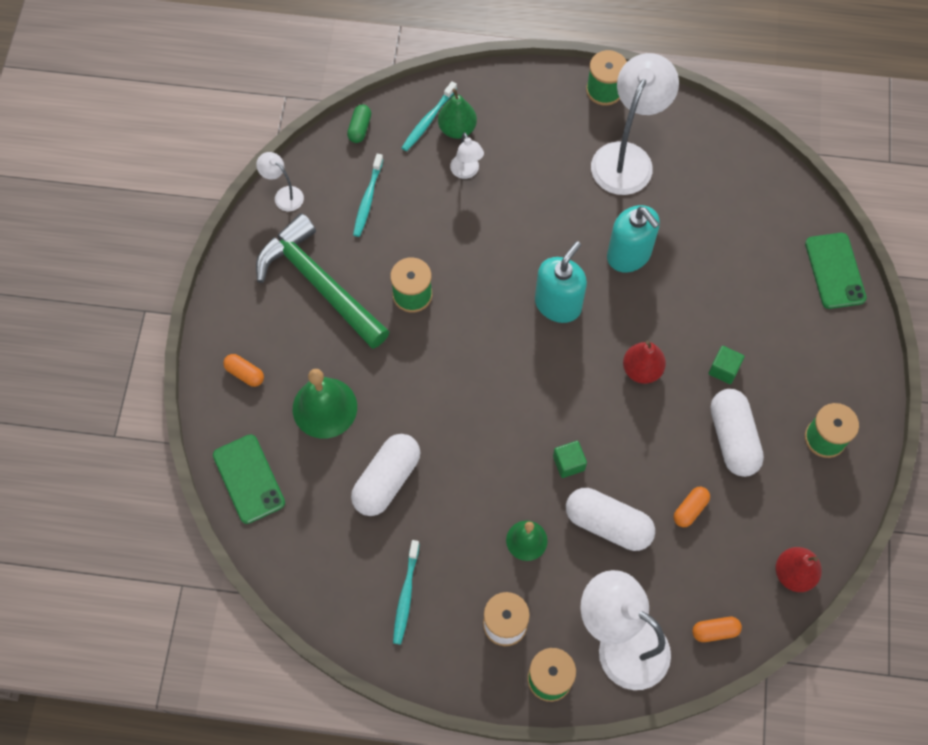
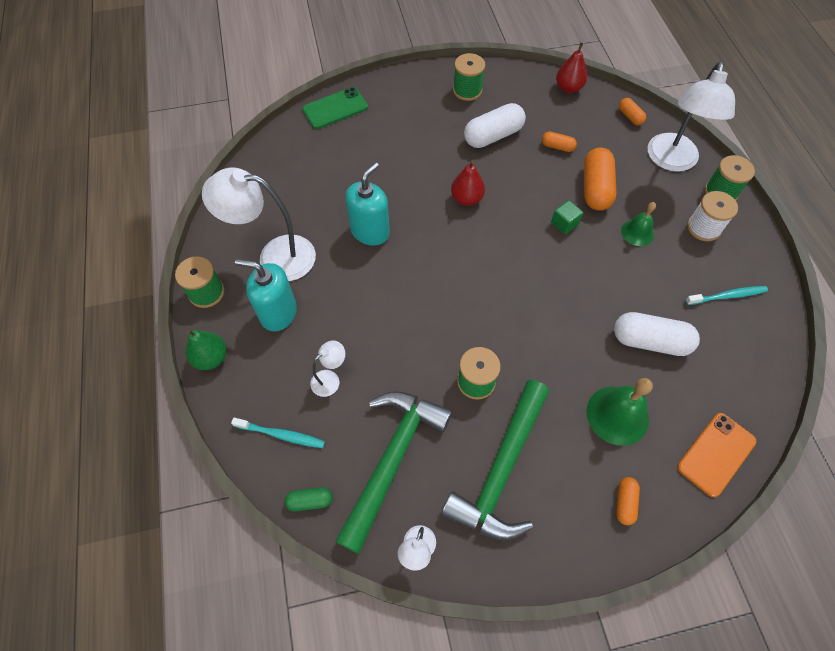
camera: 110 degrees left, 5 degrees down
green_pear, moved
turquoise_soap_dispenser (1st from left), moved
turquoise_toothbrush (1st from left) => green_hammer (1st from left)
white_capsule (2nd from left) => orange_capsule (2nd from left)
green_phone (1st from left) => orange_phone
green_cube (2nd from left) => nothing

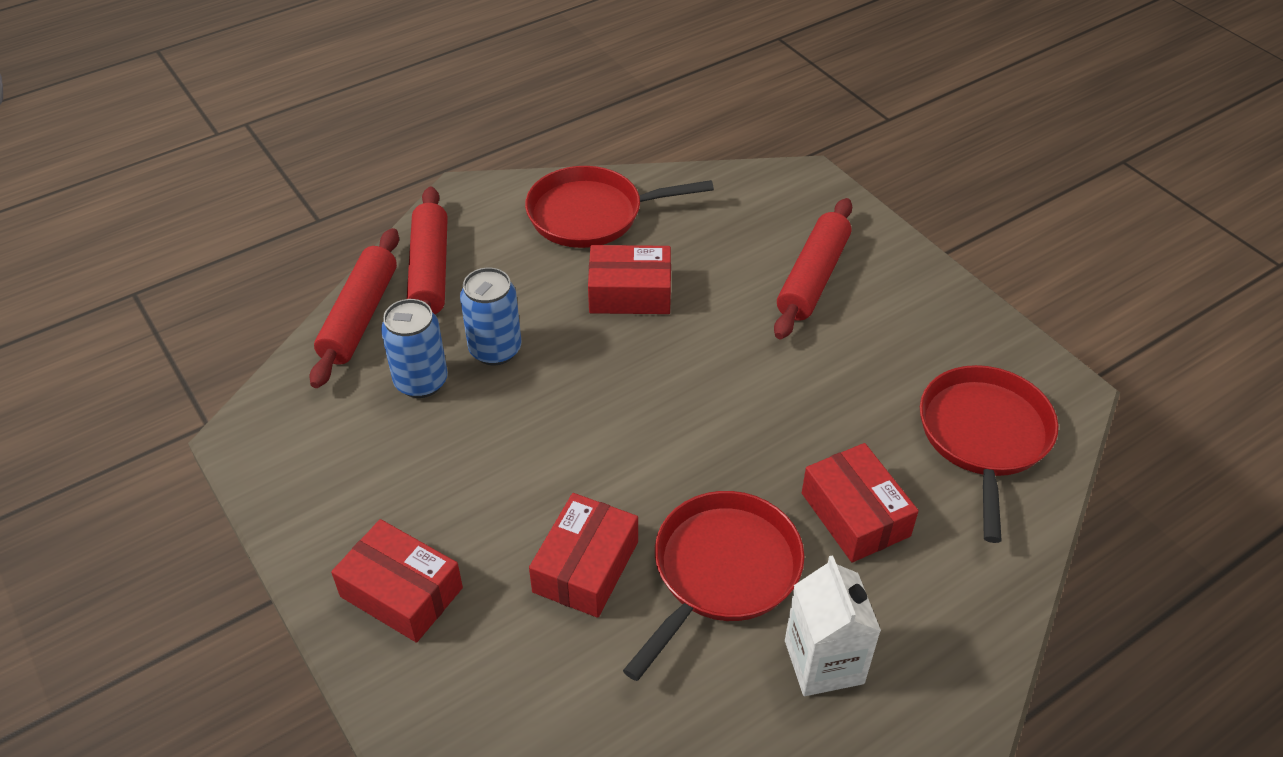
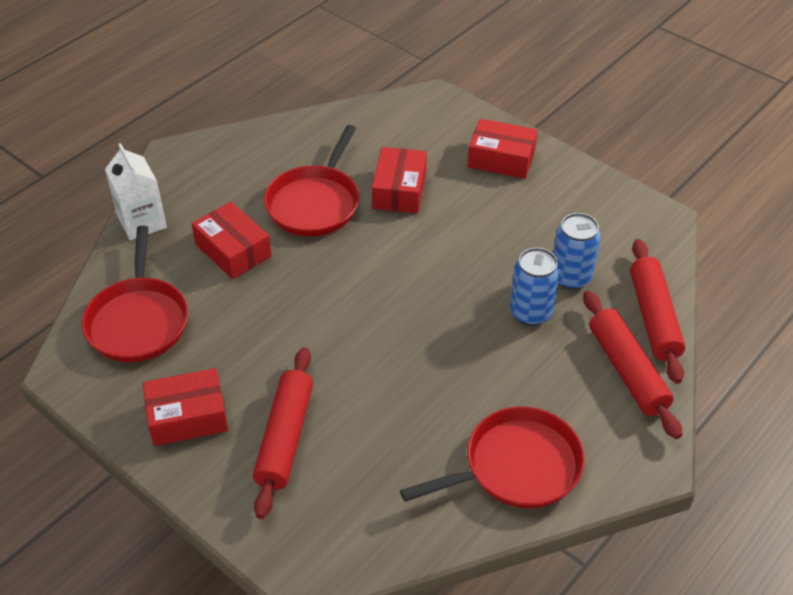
camera: 165 degrees right, 0 degrees up
white_carton, moved
red_box (3rd from left in the first image) => red_box (1st from left), moved

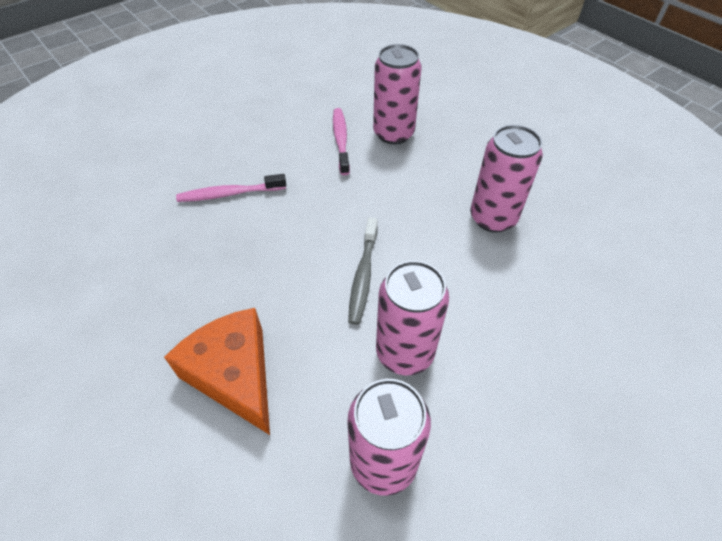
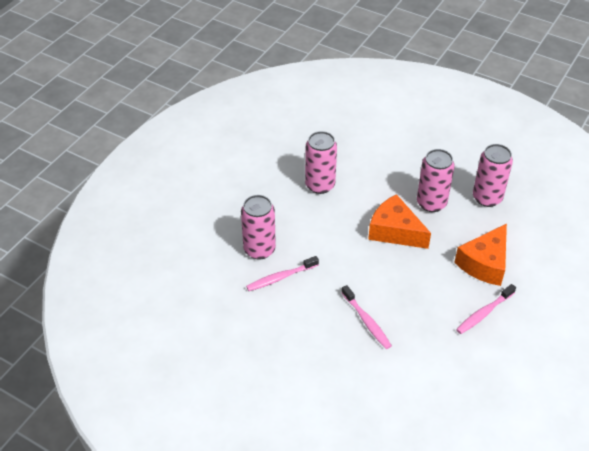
camera: 110 degrees left, 5 degrees down
grey_toothbrush => orange_cheese (1st from left)
nothing => pink_toothbrush (3rd from left)

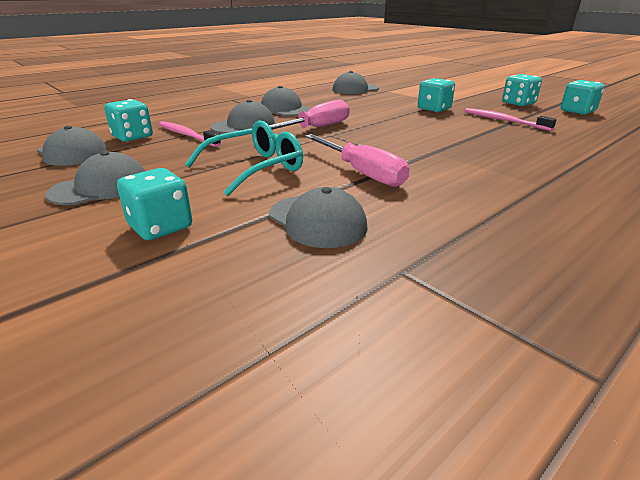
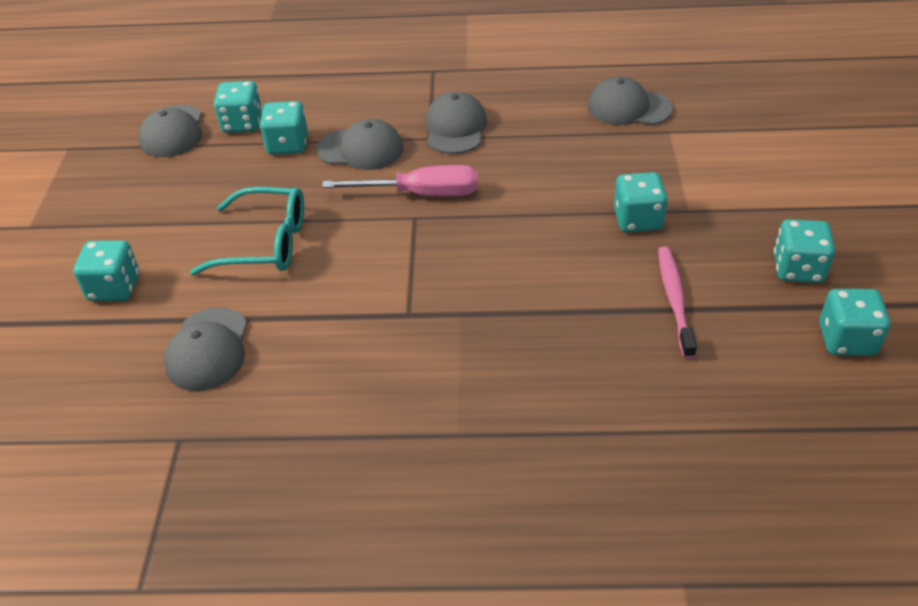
camera: 45 degrees right, 15 degrees up
pink_toothbrush (1st from left) => turquoise_dice (3rd from left)
grey_cap (2nd from left) => nothing
pink_screwdriver (2nd from left) => nothing

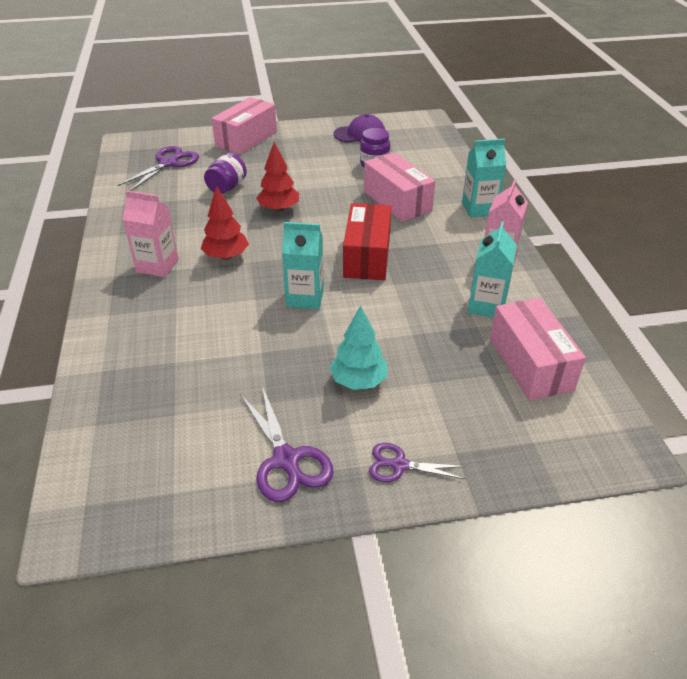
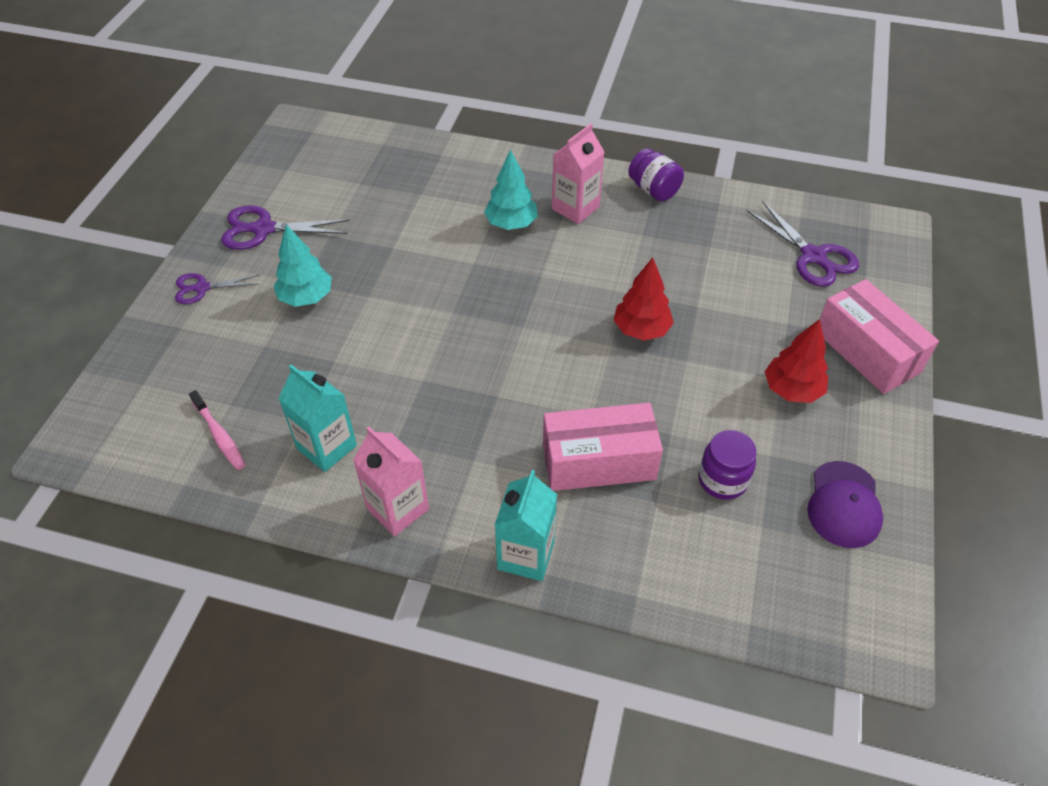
camera: 115 degrees right, 10 degrees up
purple_scissors (3rd from left in the first image) => purple_scissors (1st from left), 135 degrees counterclockwise
pink_box (3rd from left) => pink_toothbrush
nothing => turquoise_tree (2nd from left)
purple_jar (1st from left), moved
red_tree (1st from left in the first image) => red_tree (2nd from left), moved
turquoise_carton (1st from left) => nothing
red_box => nothing

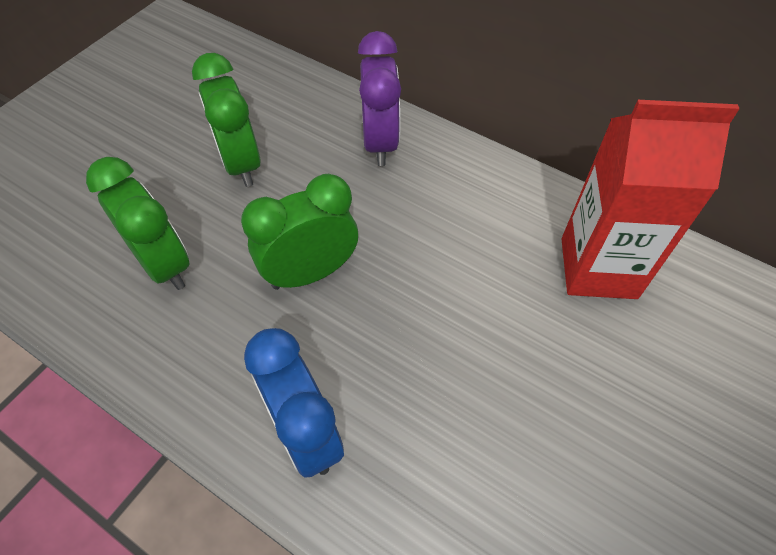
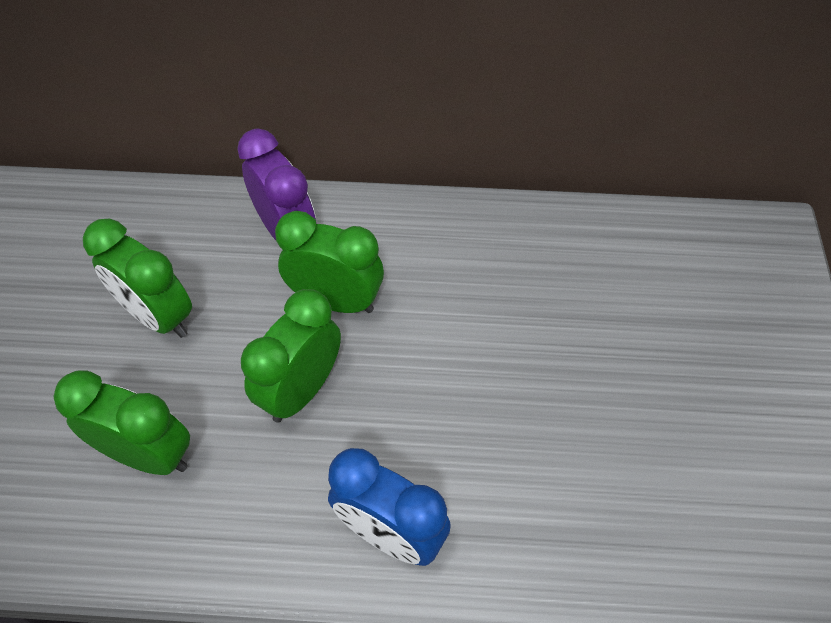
camera: 30 degrees left, 0 degrees up
nothing => green_clock (4th from left)
red_carton => nothing

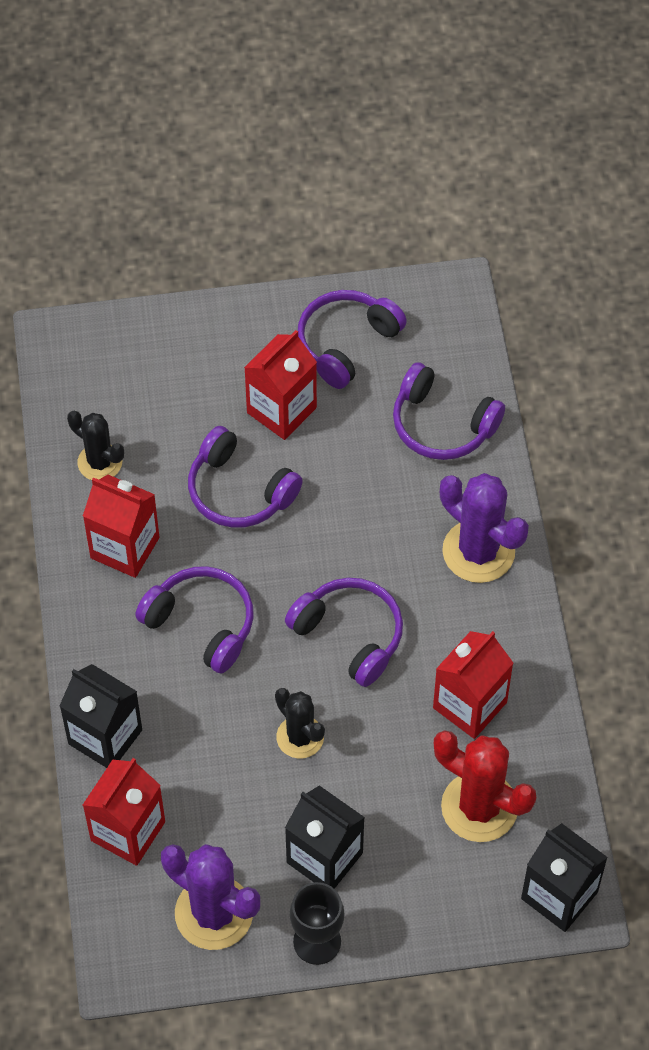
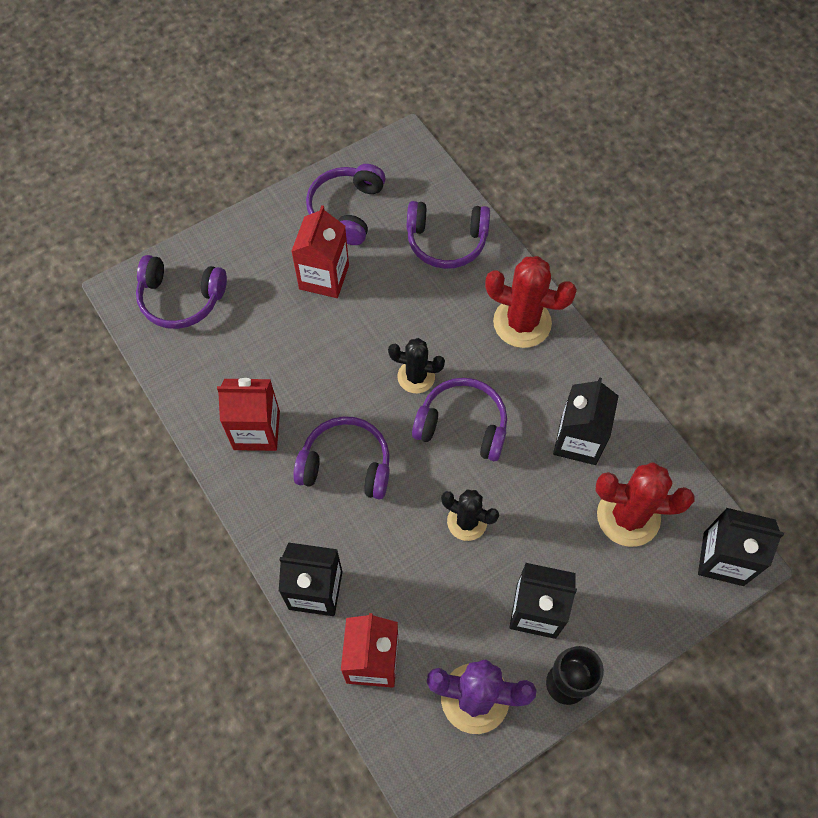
camera: 25 degrees left, 5 degrees up
purple_headphones (2nd from left in the first image) => purple_headphones (1st from left), moved
black_cactus (1st from left), moved
purple_cactus (2nd from left) => red_cactus (1st from left)
red_carton (4th from left) => black_carton (3rd from left)

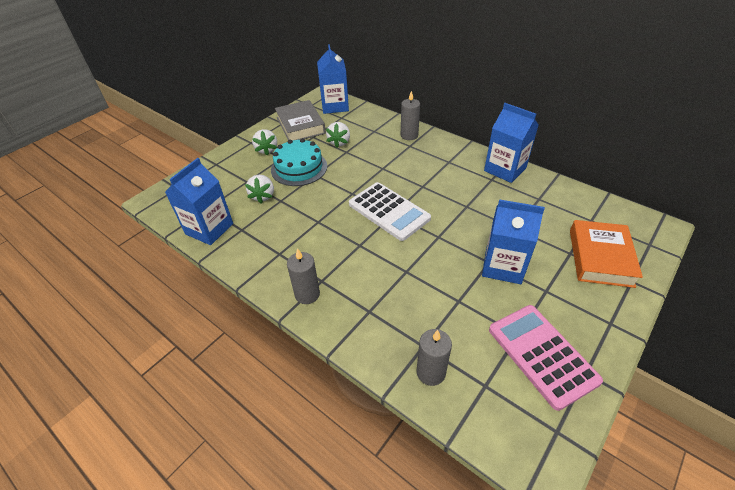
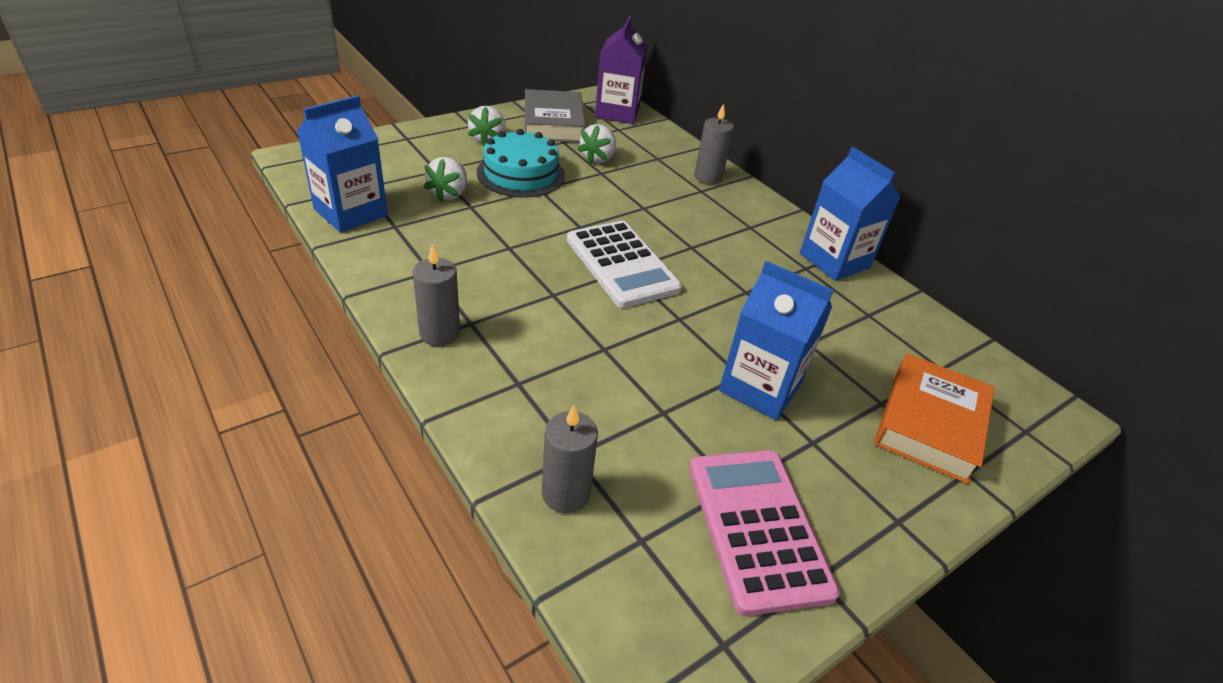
camera: 10 degrees right, 5 degrees down
blue_carton (2nd from left) => purple_carton

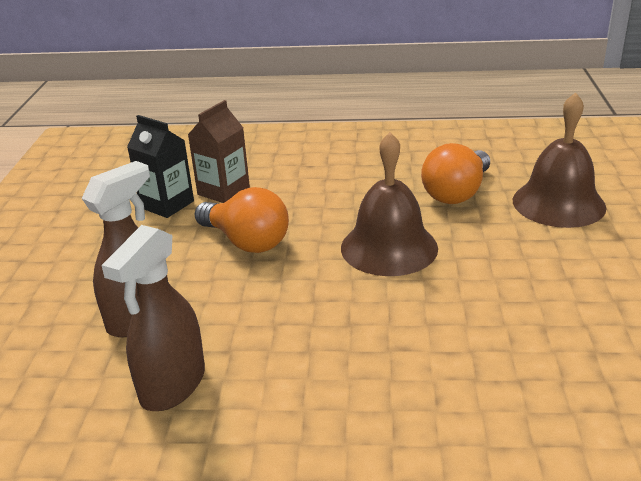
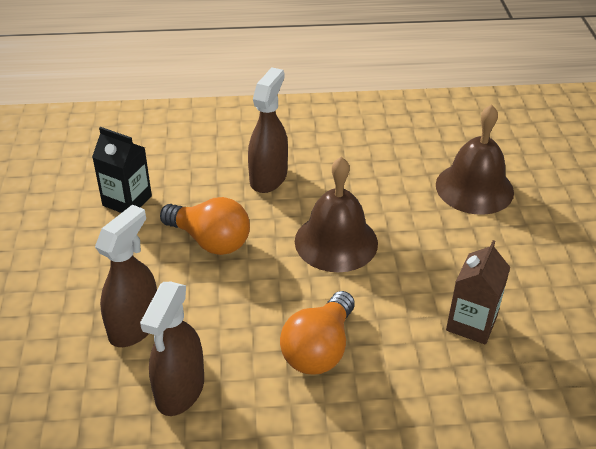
camera: 10 degrees left, 10 degrees up
nothing => brown_spray_bottle (3rd from left)
orange_light_bulb (2nd from left), moved
brown_carton, moved

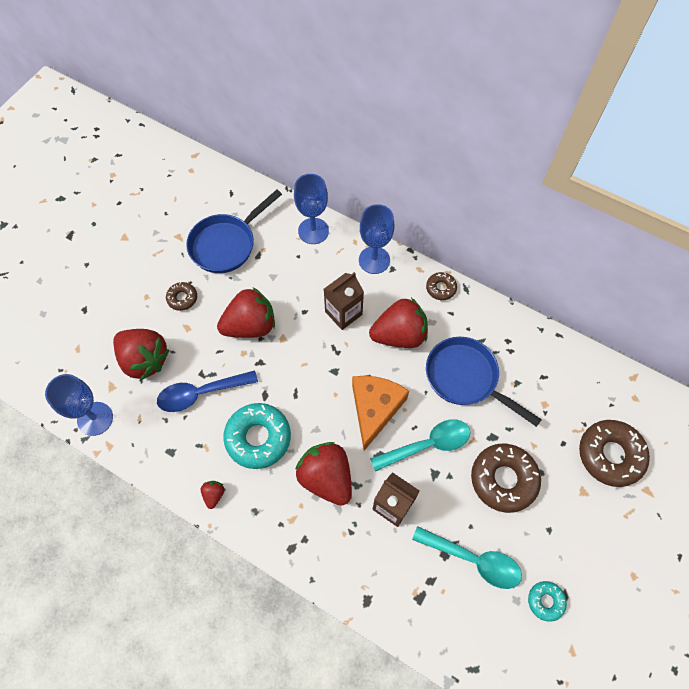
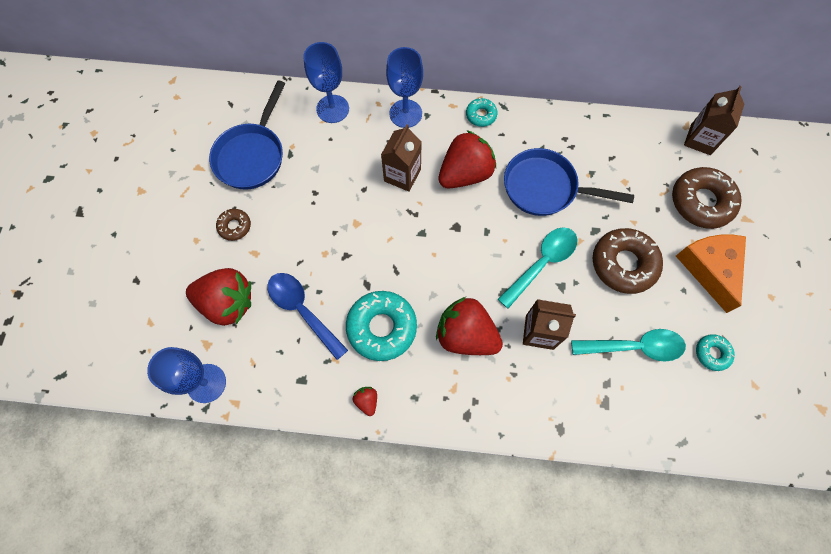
camera: 25 degrees left, 5 degrees up
blue_spoon, 90 degrees clockwise
brown_donut (2nd from left) => turquoise_donut (2nd from left)
orange_cheese, moved
nothing => brown_carton (3rd from left)
red_strawberry (3rd from left) => nothing

